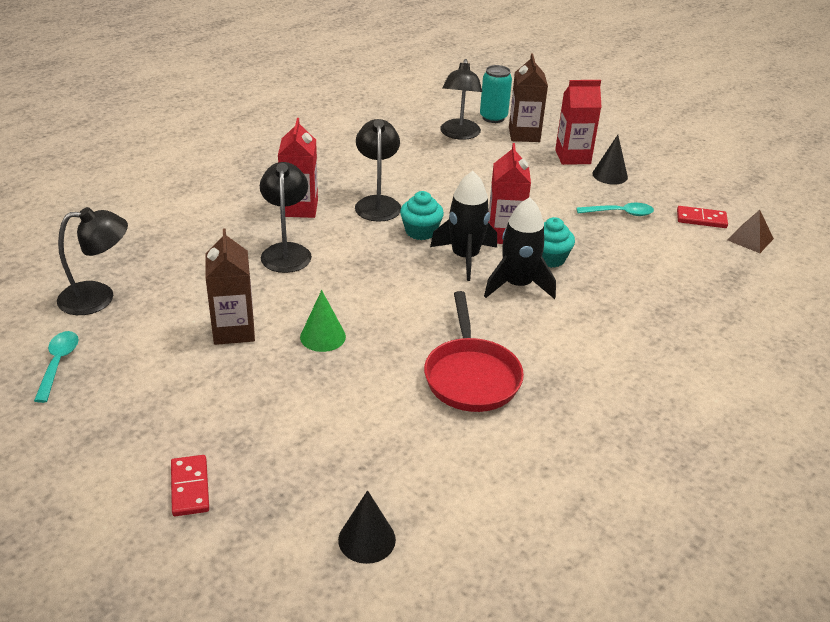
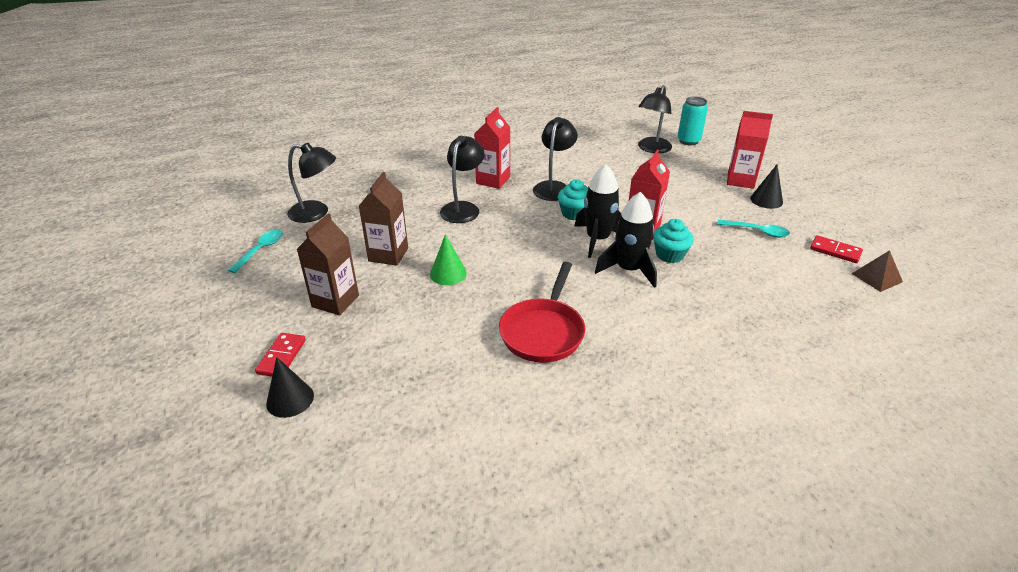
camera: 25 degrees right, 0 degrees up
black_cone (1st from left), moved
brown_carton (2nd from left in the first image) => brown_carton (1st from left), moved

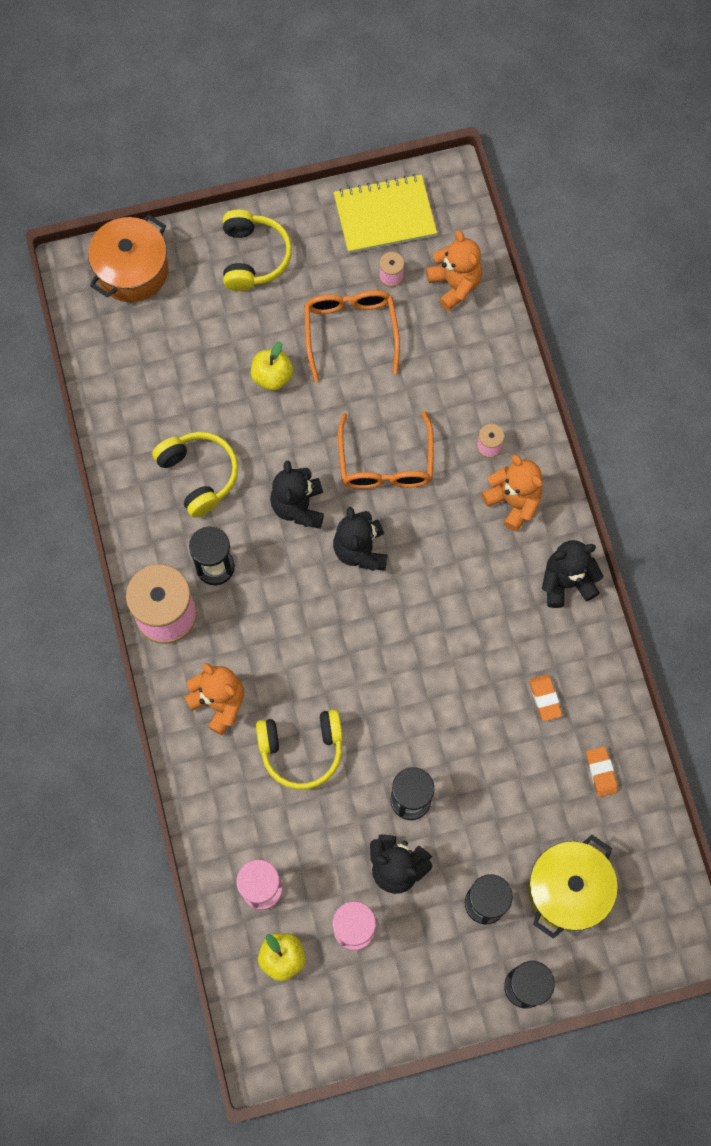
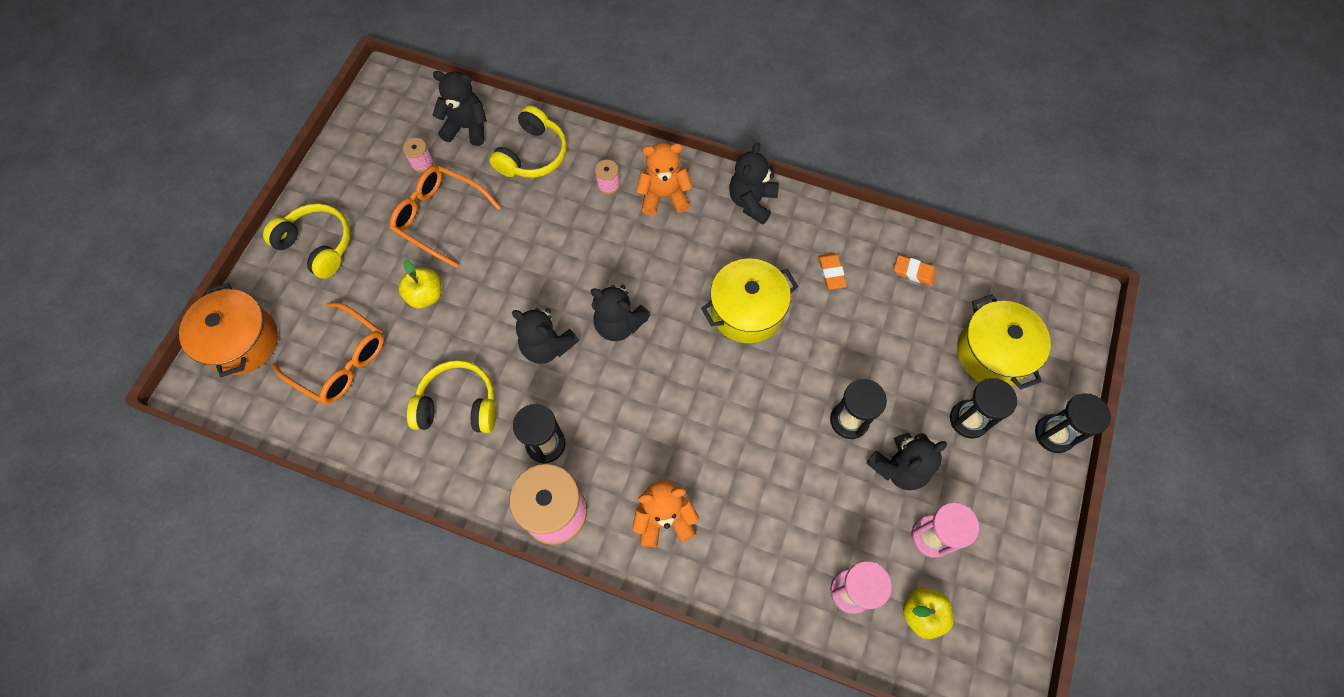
camera: 55 degrees left, 5 degrees down
orange_glasses (2nd from left in the first image) => orange_glasses (1st from left), moved
orange_teddy_bear (2nd from left) => black_teddy_bear (1st from left)
yellow_headphones (3rd from left), moved
nothing => yellow_pot (1st from left)
orange_eraser (1st from left), 60 degrees clockwise
yellow_notebook => nothing

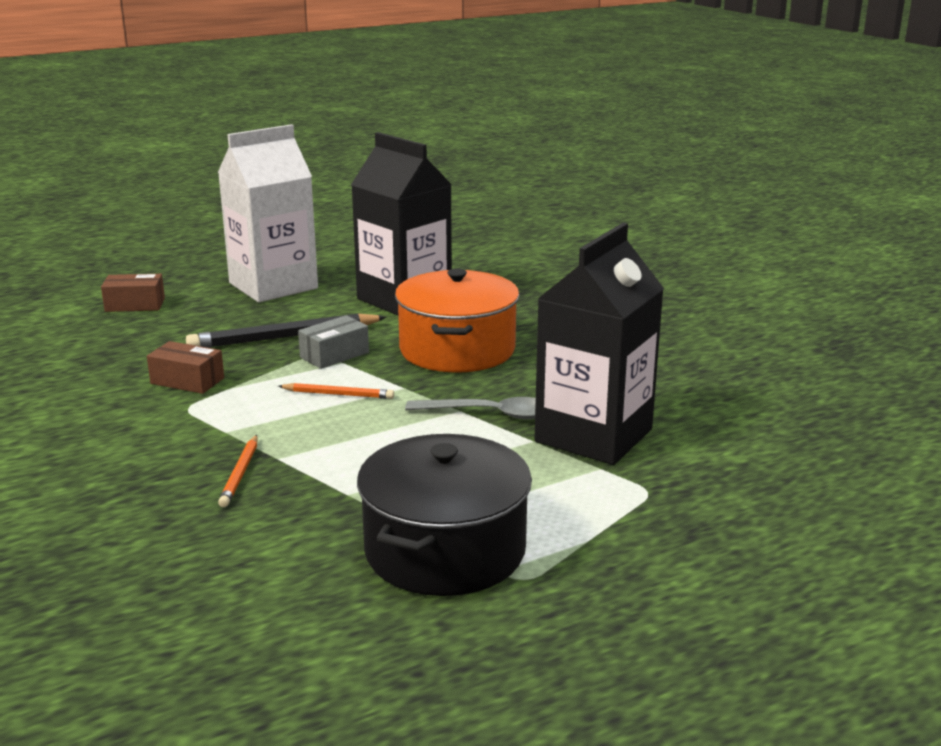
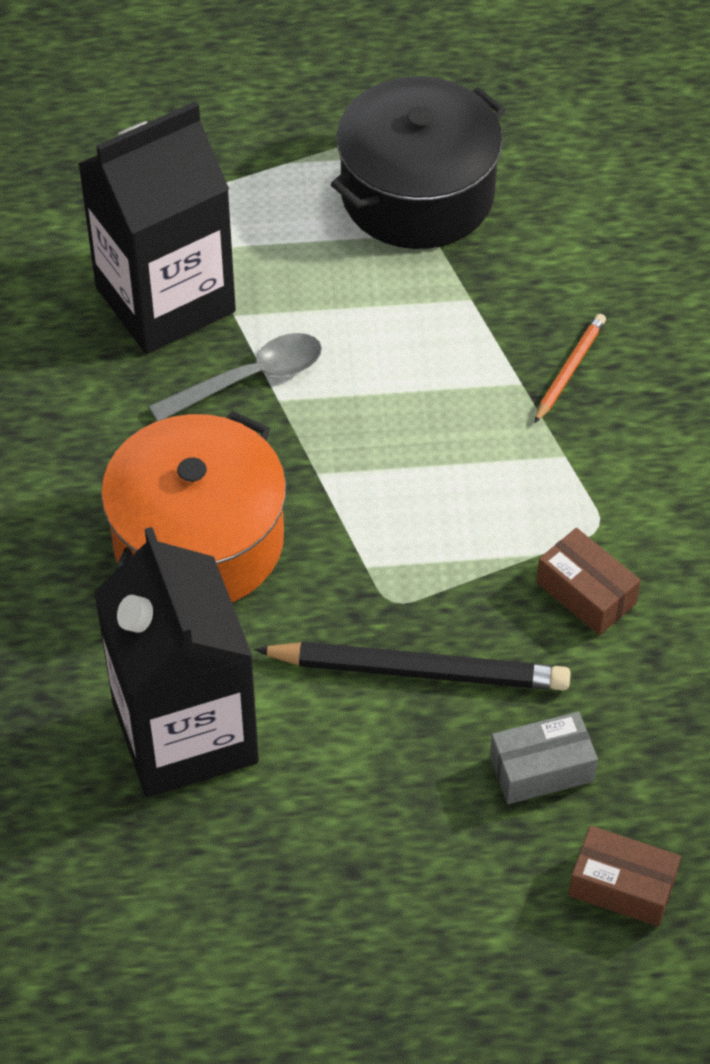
camera: 155 degrees left, 30 degrees up
grey_spoon, 120 degrees clockwise
grey_box, moved
white_carton => nothing
orange_pencil (2nd from left) => nothing

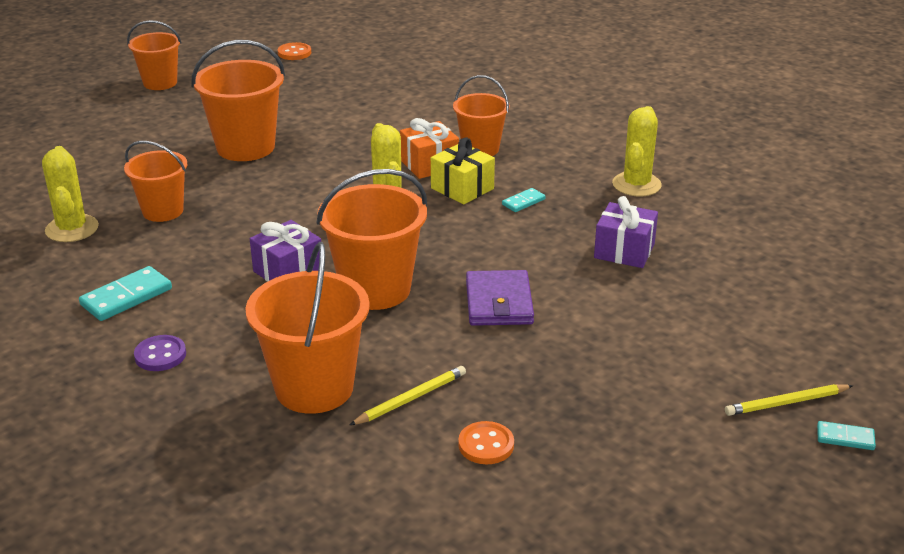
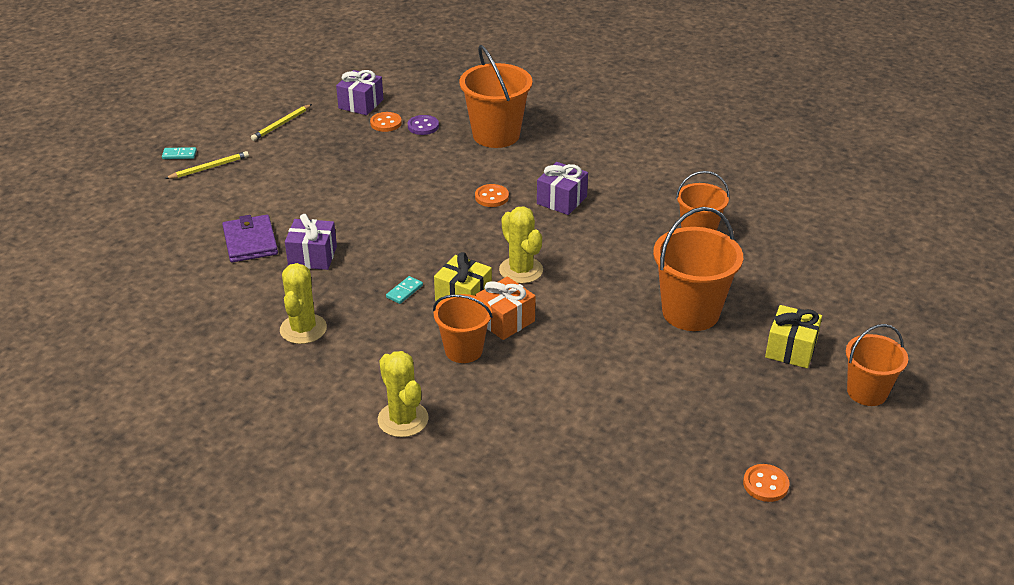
camera: 165 degrees right, 5 degrees up
purple_wallet, moved
yellow_pencil (1st from left in the first image) => yellow_pencil (2nd from left), moved
nothing => purple_gift (2nd from left)
yellow_cactus (1st from left in the first image) => yellow_cactus (2nd from left), moved
purple_button, moved
orange_bucket (5th from left) => orange_button (2nd from left)
nothing => yellow_gift (2nd from left)
turquoise_domino (1st from left) => nothing

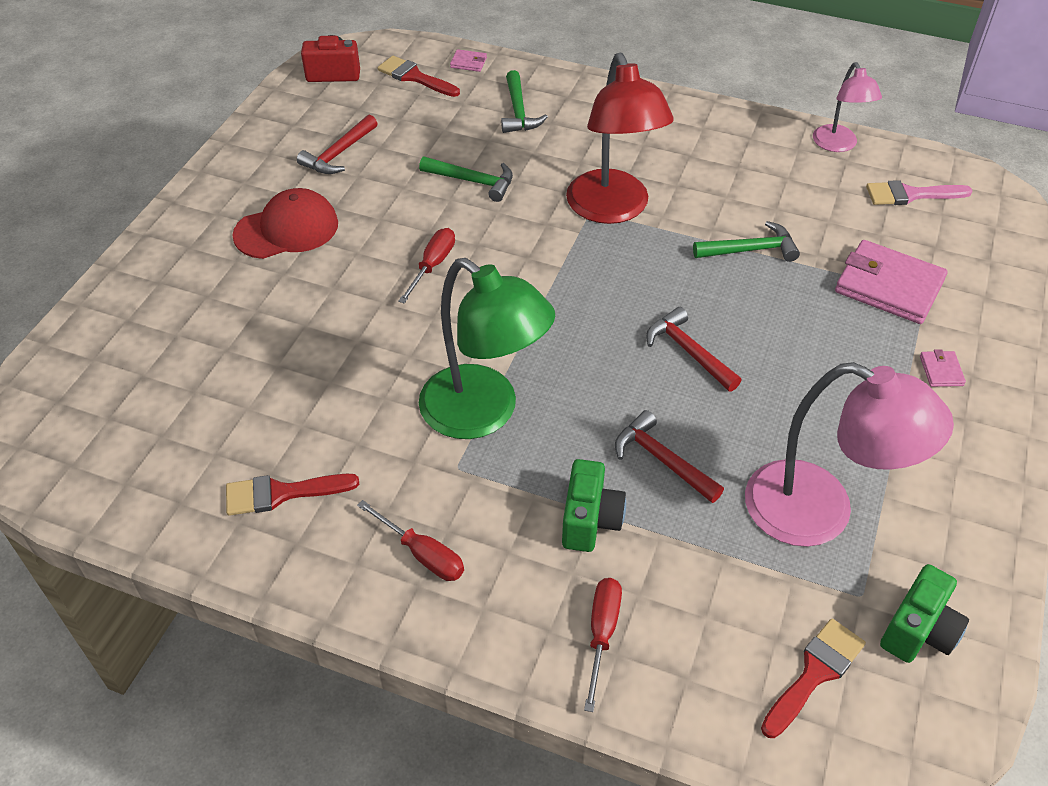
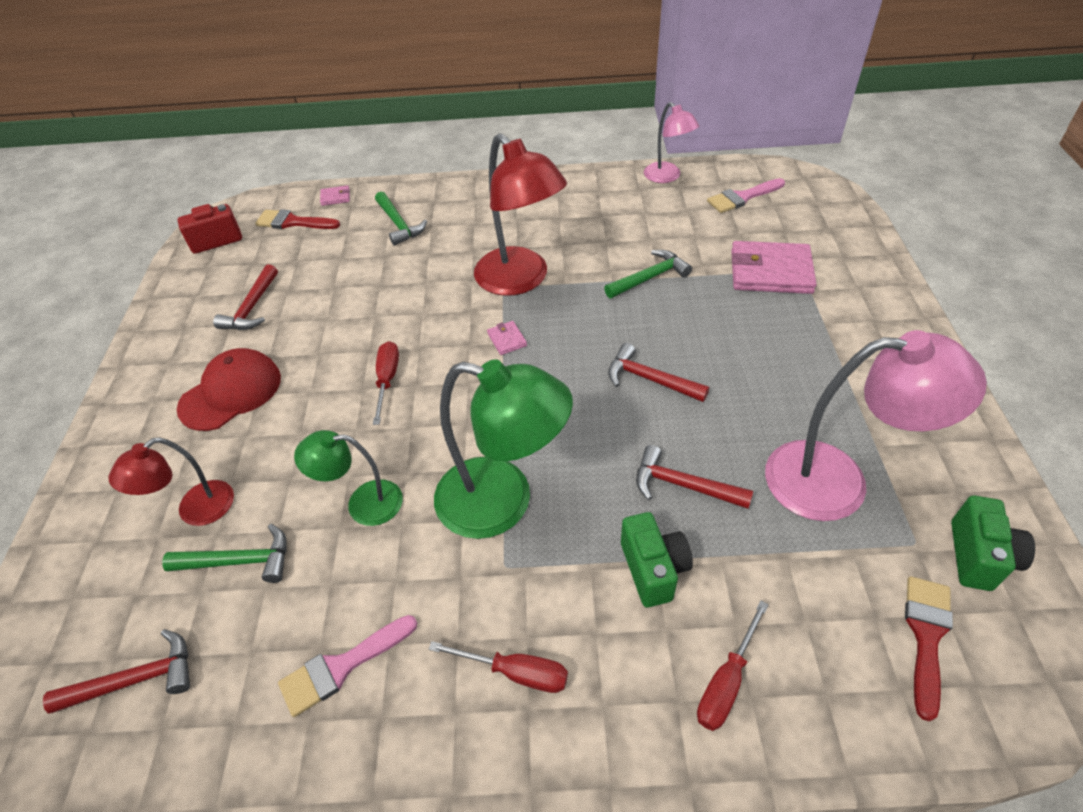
camera: 20 degrees left, 0 degrees up
nothing => red_hammer (1st from left)
nothing => red_lamp (1st from left)
green_hammer (1st from left), moved
red_brush (1st from left) => pink_brush (1st from left)
nothing => green_lamp (1st from left)
pink_wallet (3rd from left in the first image) => pink_wallet (2nd from left), moved
red_screwdriver (3rd from left), 135 degrees counterclockwise

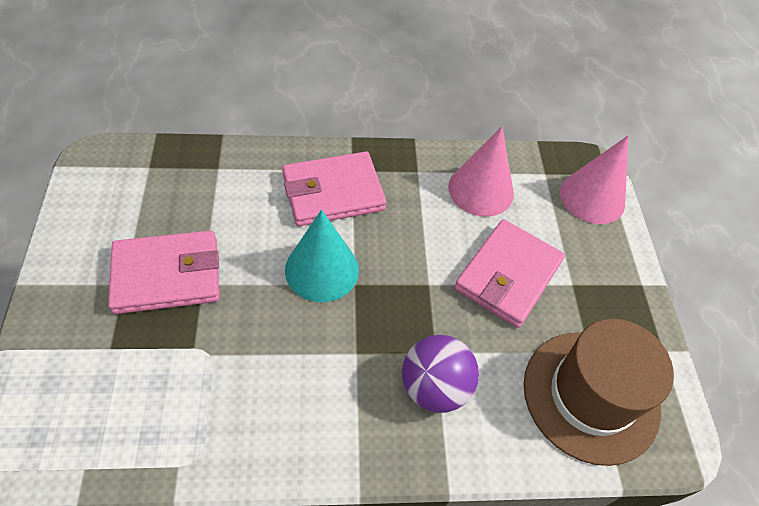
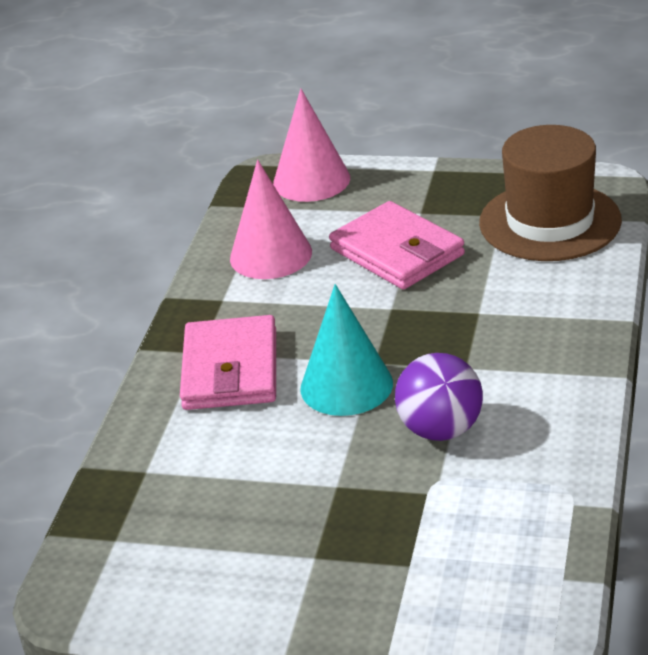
camera: 65 degrees left, 20 degrees down
purple_ball, moved
pink_wallet (1st from left) => nothing

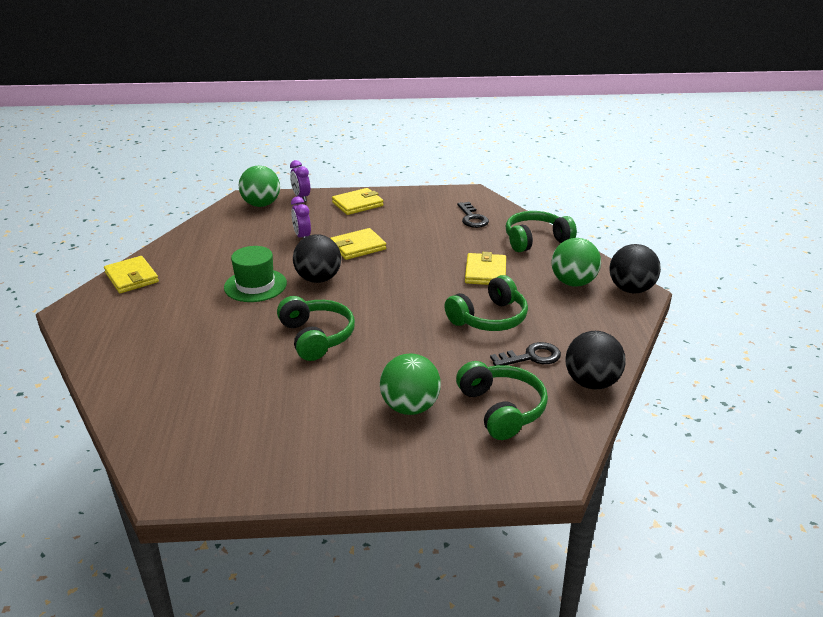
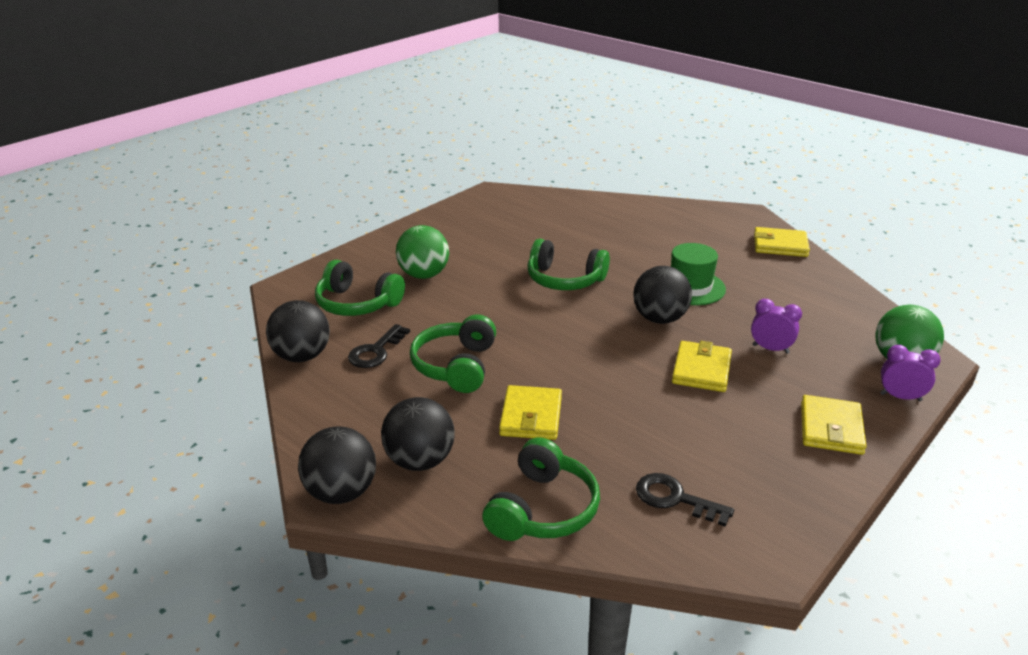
camera: 135 degrees right, 0 degrees up
green_ball (3rd from left) => black_ball (3rd from left)
yellow_wallet (4th from left in the first image) => yellow_wallet (1st from left), 45 degrees clockwise

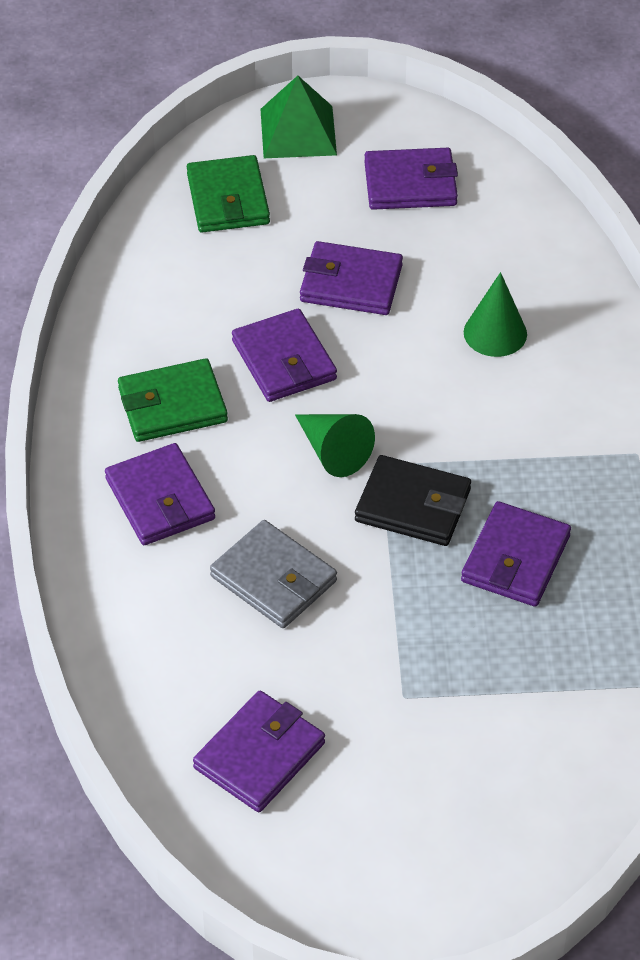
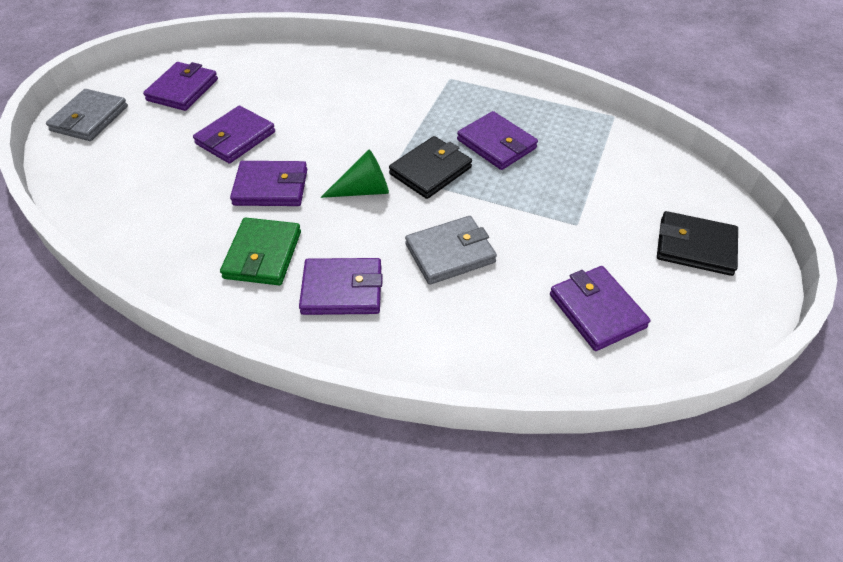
camera: 65 degrees left, 0 degrees up
green_pyramid => grey_wallet (1st from left)
nothing => black_wallet (2nd from left)
green_wallet (2nd from left) => nothing
green_cone (2nd from left) => nothing

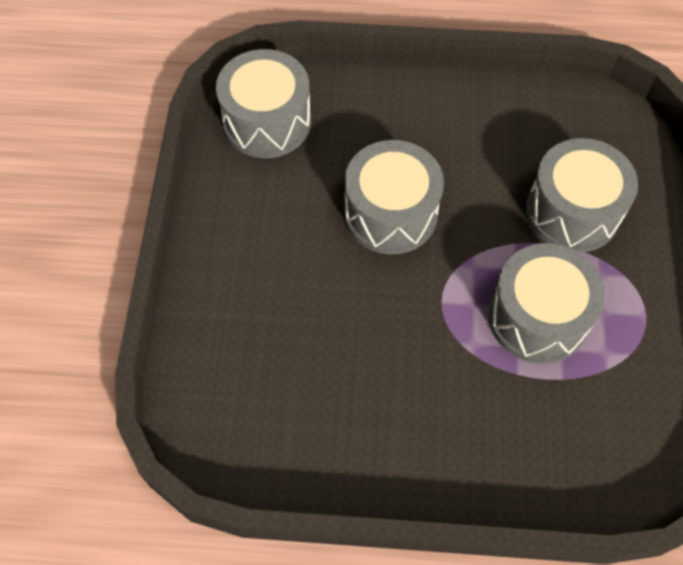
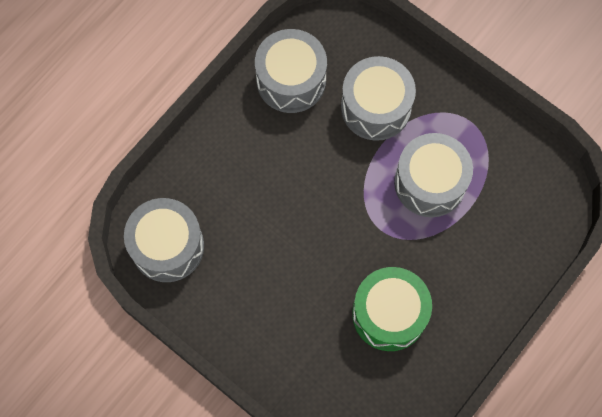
camera: 55 degrees left, 10 degrees up
grey_drum (2nd from left), moved
nothing => green_drum

